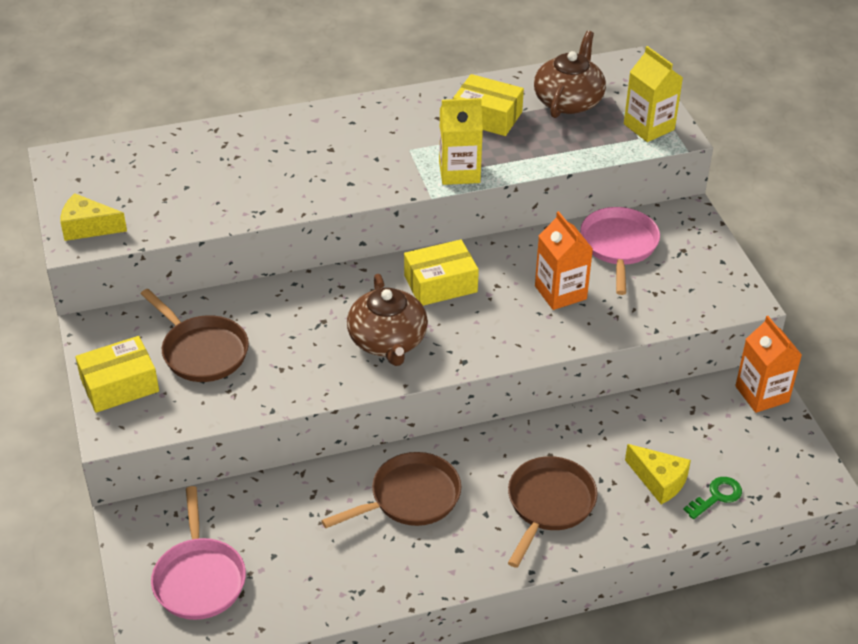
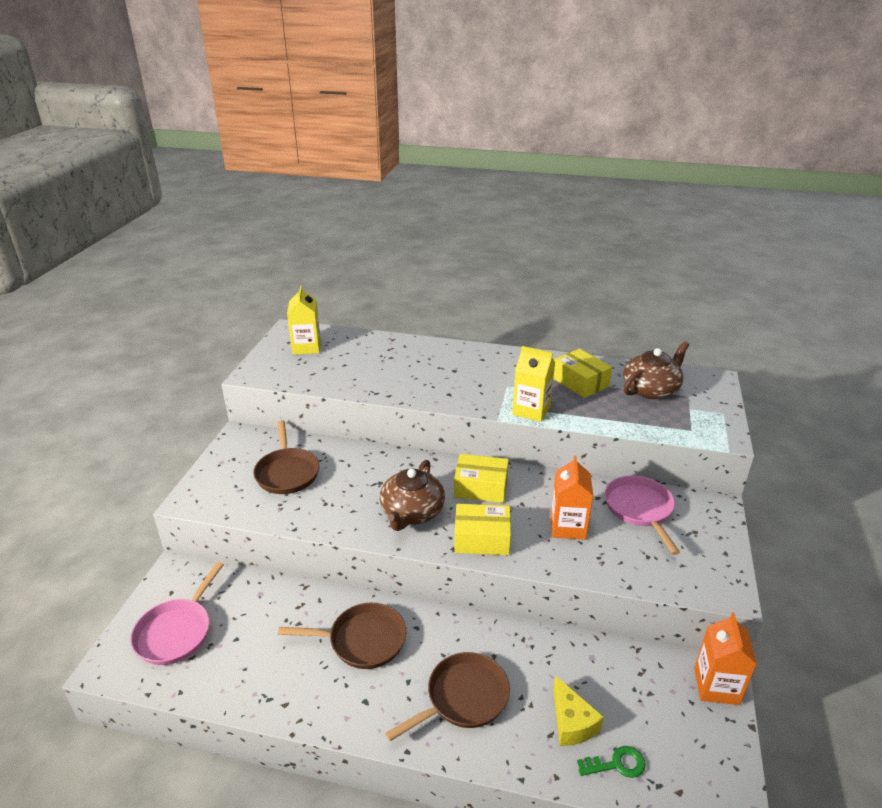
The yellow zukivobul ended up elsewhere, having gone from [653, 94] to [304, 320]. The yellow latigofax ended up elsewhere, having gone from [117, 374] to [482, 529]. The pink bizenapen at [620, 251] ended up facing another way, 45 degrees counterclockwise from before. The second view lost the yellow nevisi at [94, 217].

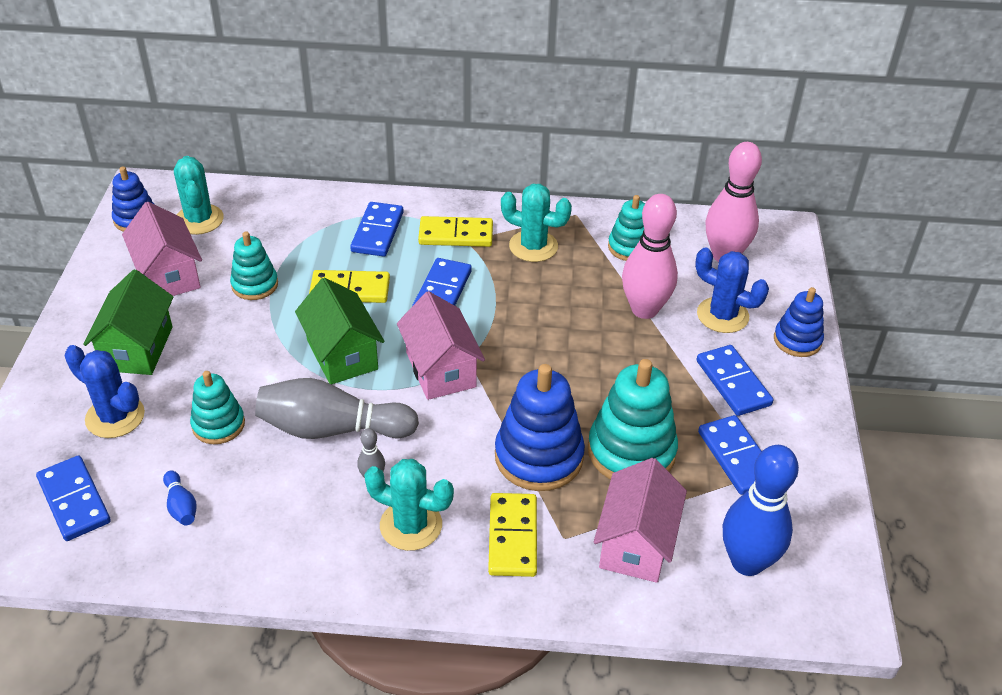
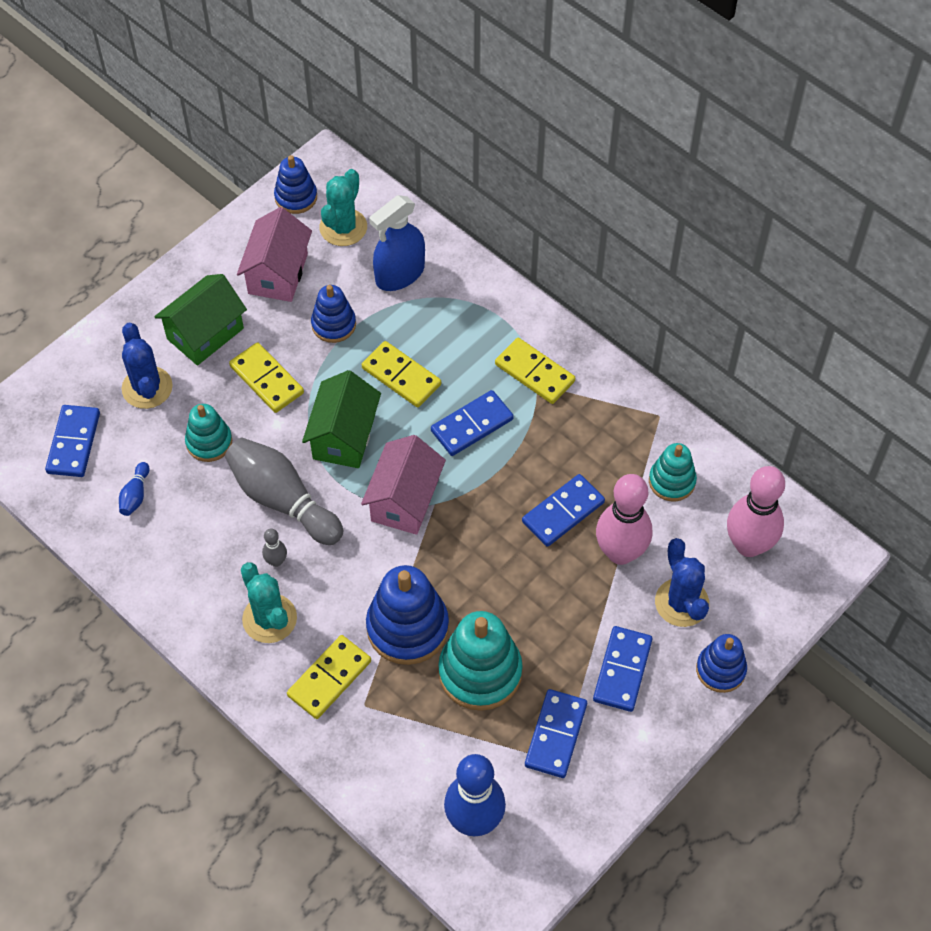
The second view gained the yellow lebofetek at [266, 377]. What was the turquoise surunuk at [254, 265] turned into the blue surunuk at [333, 314]. The second view gained the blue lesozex at [397, 243]. The blue lebofetek ended up elsewhere, having gone from [377, 229] to [563, 510]. The second view lost the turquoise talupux at [536, 223]. The second view lost the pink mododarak at [640, 520].

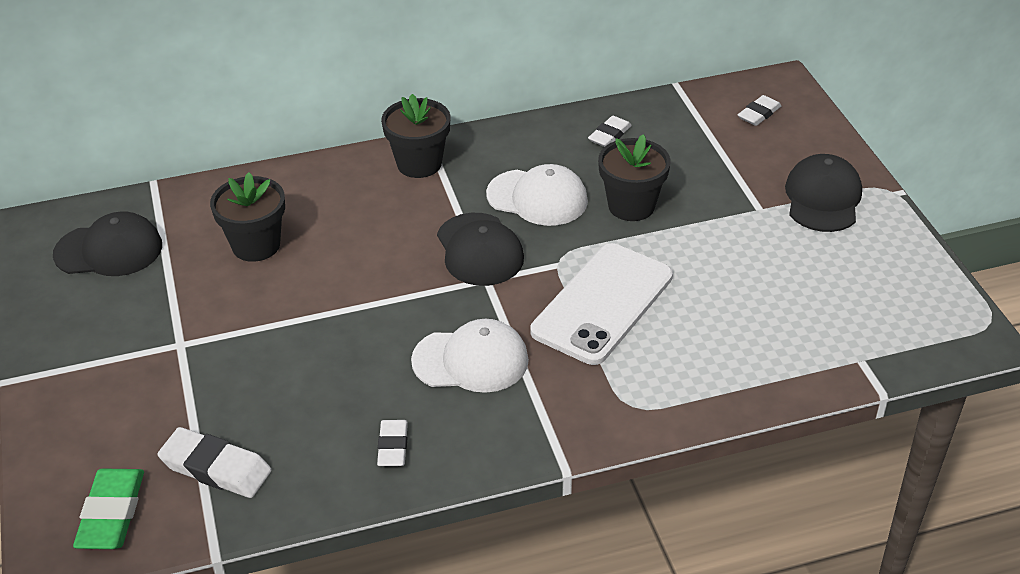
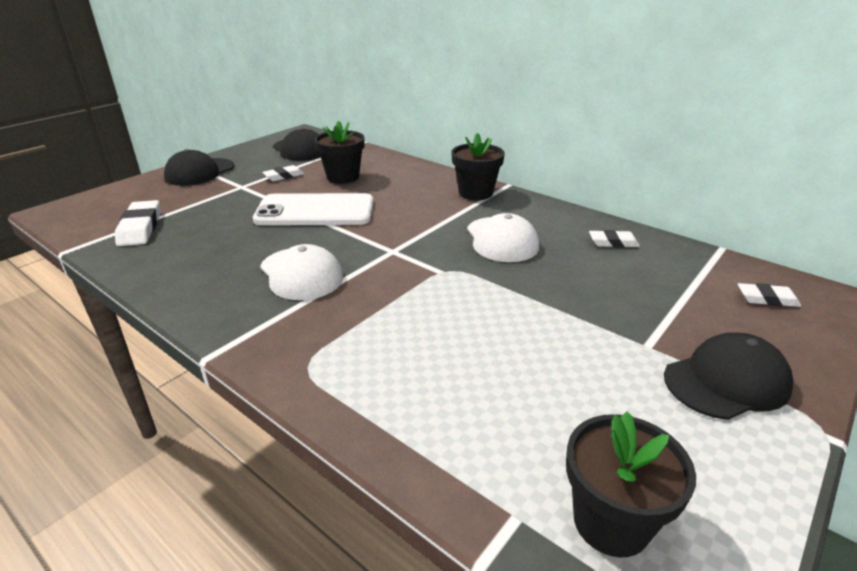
The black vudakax ended up elsewhere, having gone from [480, 249] to [199, 167]. The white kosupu ended up elsewhere, having gone from [601, 304] to [313, 209]. The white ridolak ended up elsewhere, having gone from [392, 443] to [283, 173]. The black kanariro ended up elsewhere, having gone from [634, 177] to [631, 484]. The second view lost the green ridolak at [108, 508].

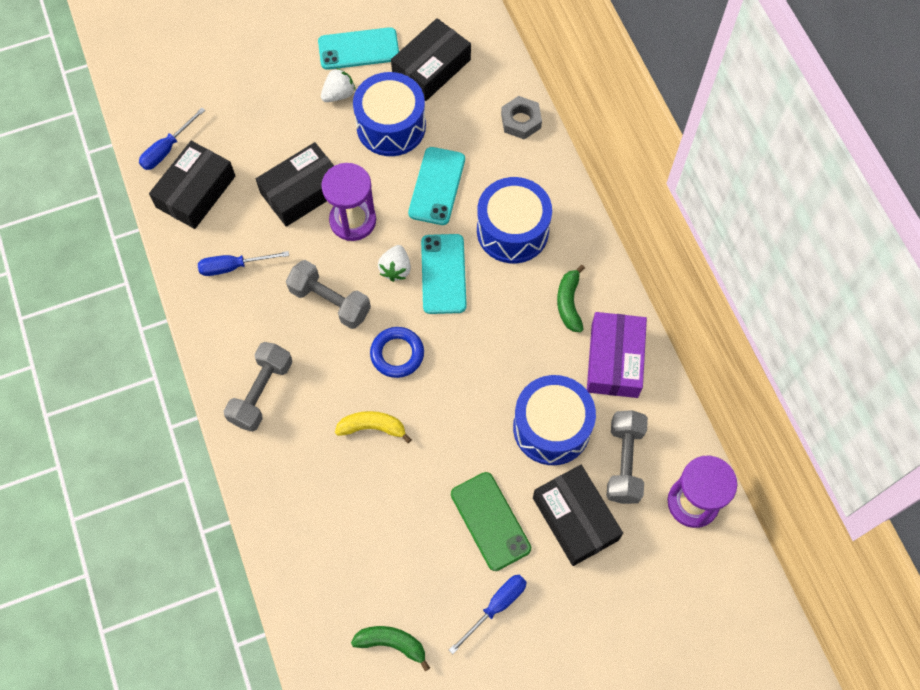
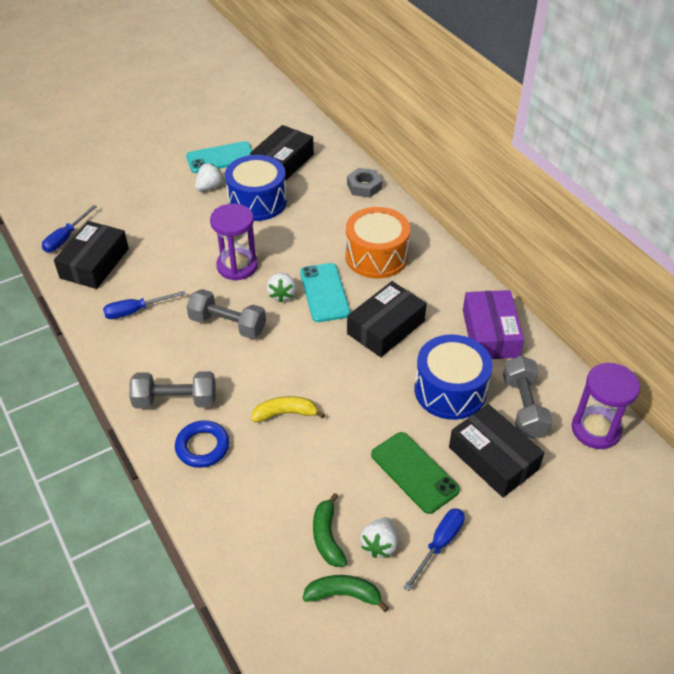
The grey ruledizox at [258, 387] ended up facing another way, 75 degrees clockwise from before. The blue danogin ended up elsewhere, having gone from [397, 352] to [202, 444]. The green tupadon ended up elsewhere, having gone from [571, 298] to [330, 530]. What was the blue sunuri at [514, 220] turned into the orange sunuri at [378, 242]. The black latigofax ended up elsewhere, having gone from [295, 184] to [387, 319]. The second view gained the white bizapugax at [378, 537]. The second view lost the turquoise kosupu at [436, 186].

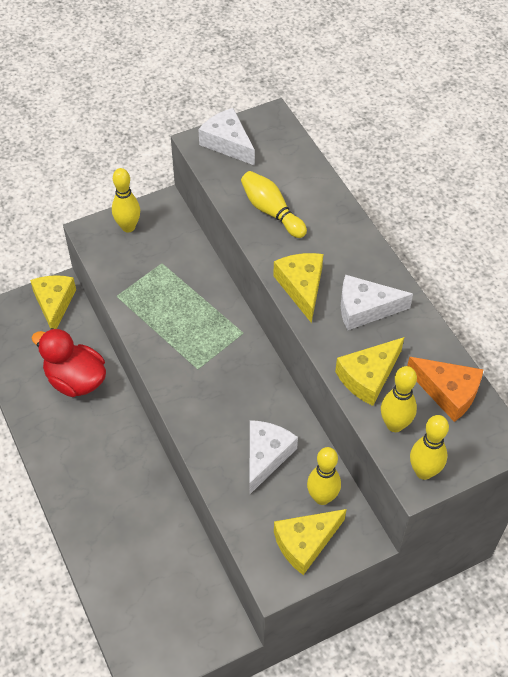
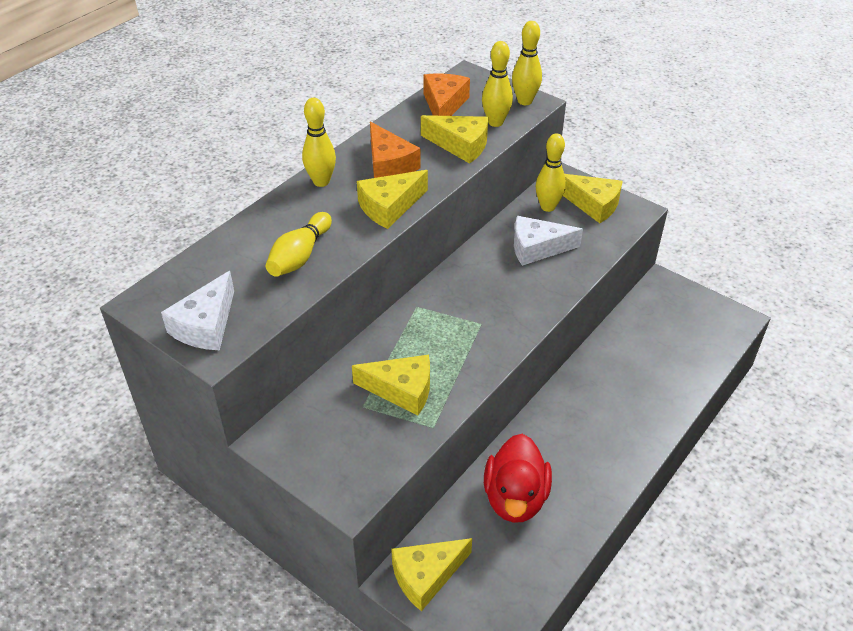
The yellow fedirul ended up elsewhere, having gone from [126, 200] to [319, 142]. The second view gained the yellow nevisi at [391, 385]. What was the white nevisi at [377, 302] turned into the orange nevisi at [395, 150].

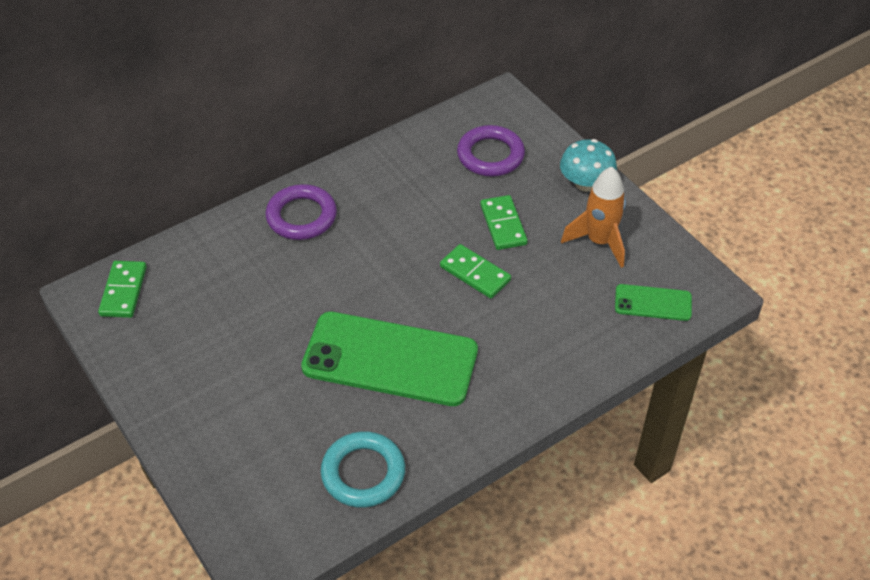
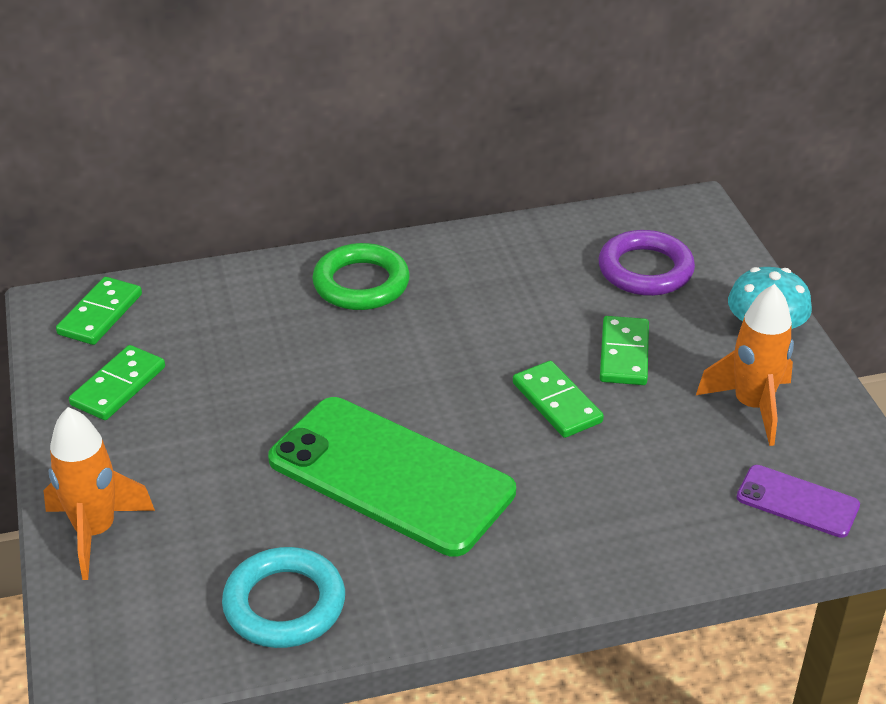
The second view gained the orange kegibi at [99, 493]. The second view gained the green lebofetek at [117, 382]. What was the purple danogin at [301, 212] turned into the green danogin at [361, 276]. What was the green kosupu at [653, 302] turned into the purple kosupu at [798, 501].

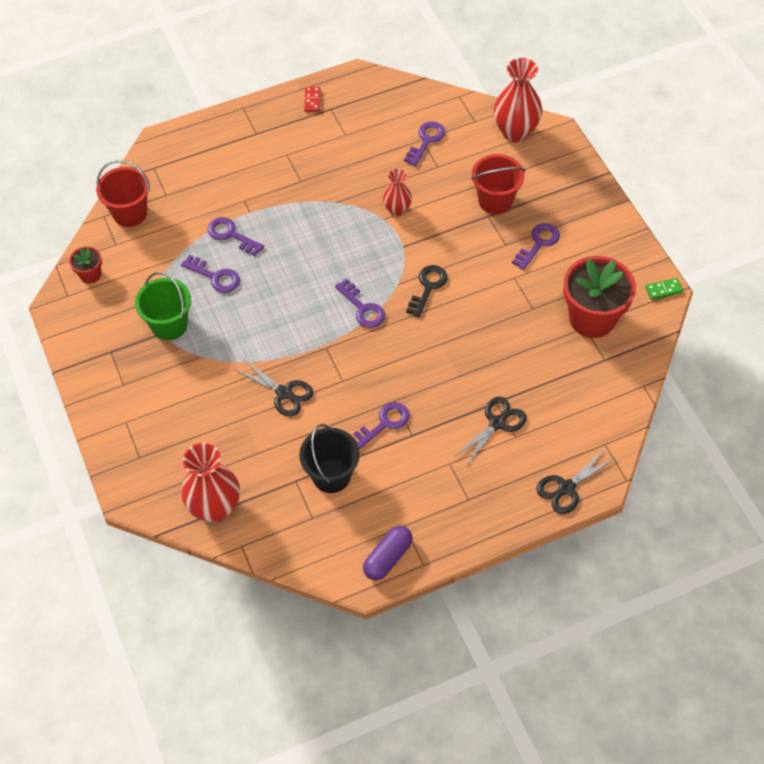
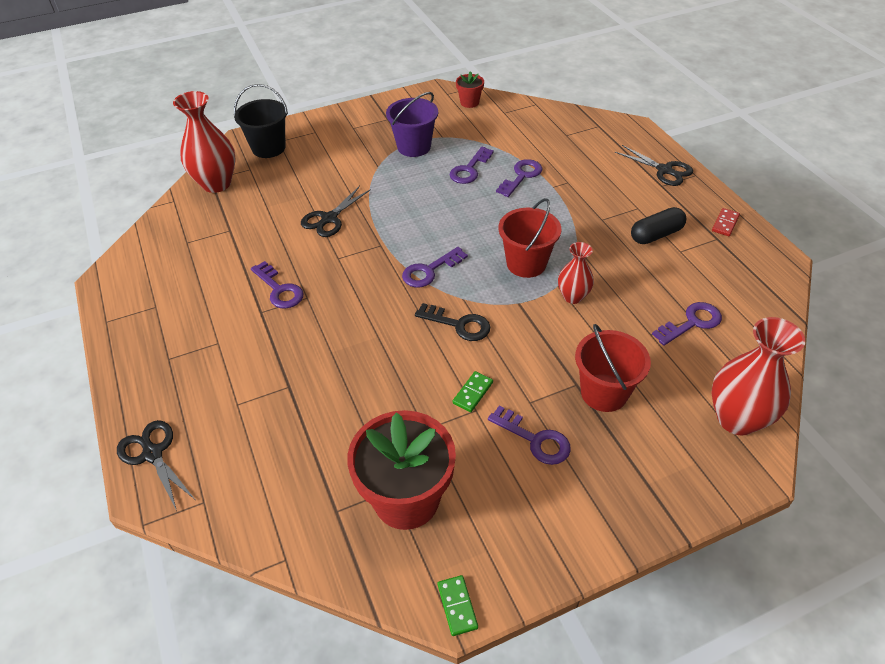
The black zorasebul ended up elsewhere, having gone from [329, 458] to [261, 121]. What was the green zorasebul at [163, 306] turned into the purple zorasebul at [412, 124]. The second view gained the green lebofetek at [473, 391]. The red zorasebul ended up elsewhere, having gone from [123, 193] to [529, 238]. The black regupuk ended up elsewhere, having gone from [490, 431] to [654, 165]. The second view gained the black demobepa at [658, 225]. The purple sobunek at [424, 143] ended up facing another way, 60 degrees counterclockwise from before. The red lebofetek at [312, 99] ended up facing another way, 60 degrees counterclockwise from before. The second view lost the purple demobepa at [388, 553].

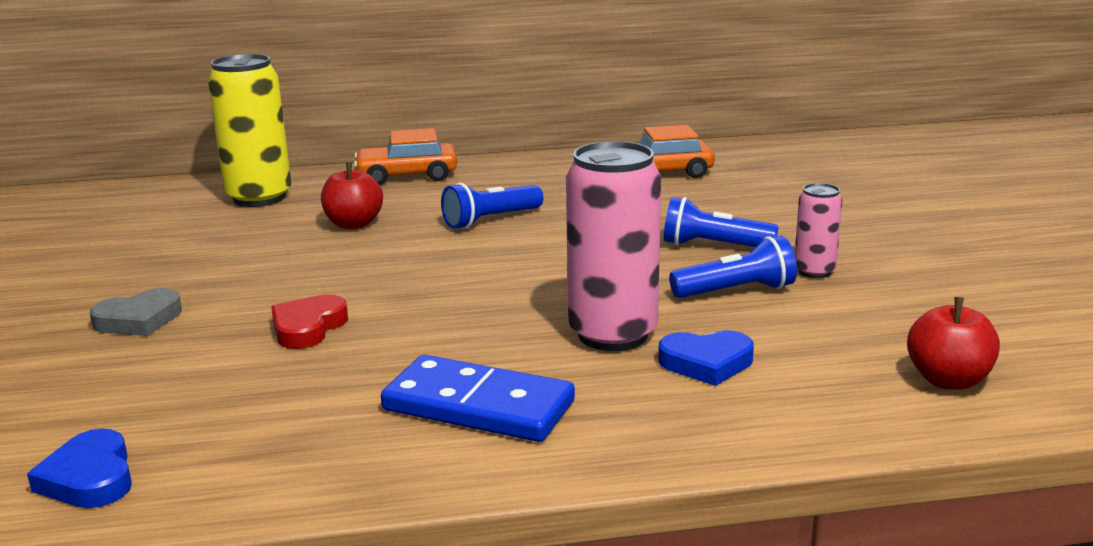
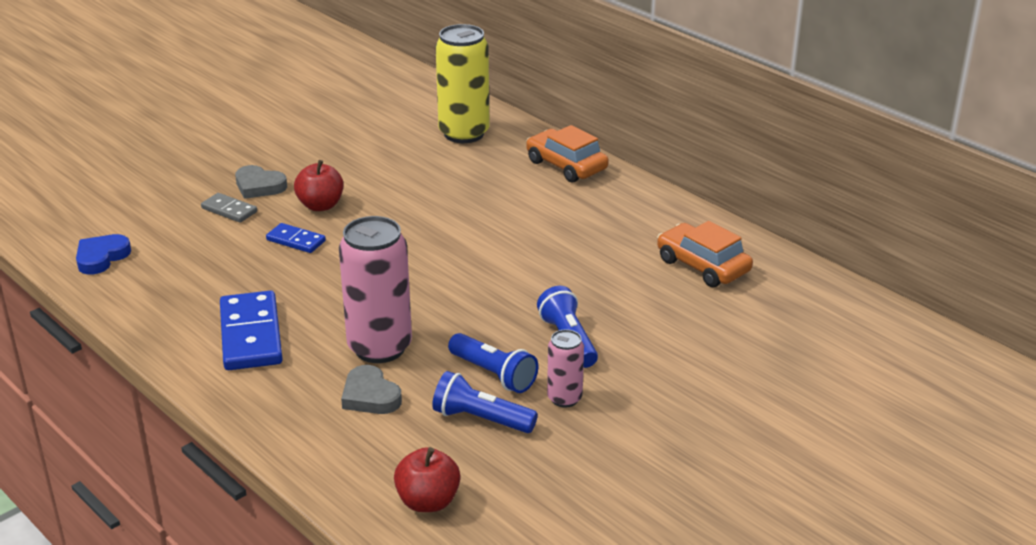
The second view gained the grey lebofetek at [229, 208]. Where the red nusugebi stood at [309, 321], the blue lebofetek came to stand at [296, 238]. The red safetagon ended up elsewhere, having gone from [352, 195] to [318, 185]. What was the blue nusugebi at [706, 358] turned into the grey nusugebi at [371, 389]. The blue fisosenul ended up elsewhere, having gone from [492, 206] to [485, 402].

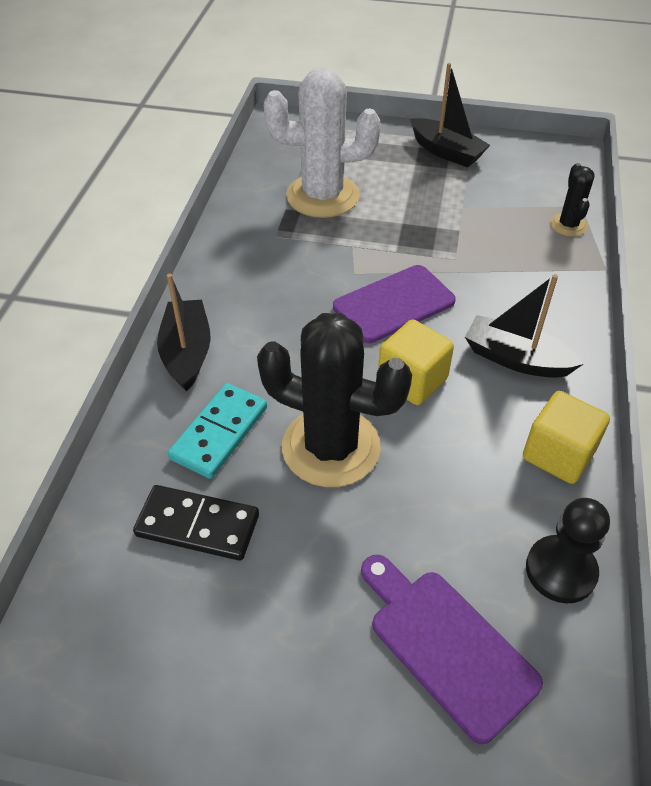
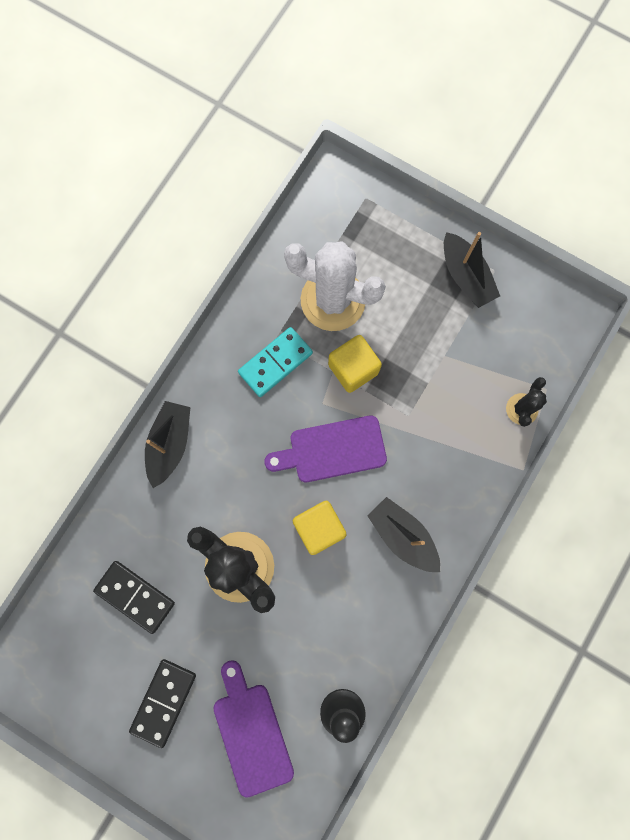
The second view gained the black lebofetek at [162, 703]. The turquoise lebofetek ended up elsewhere, having gone from [217, 431] to [275, 362]. The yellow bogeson ended up elsewhere, having gone from [566, 437] to [355, 364].

